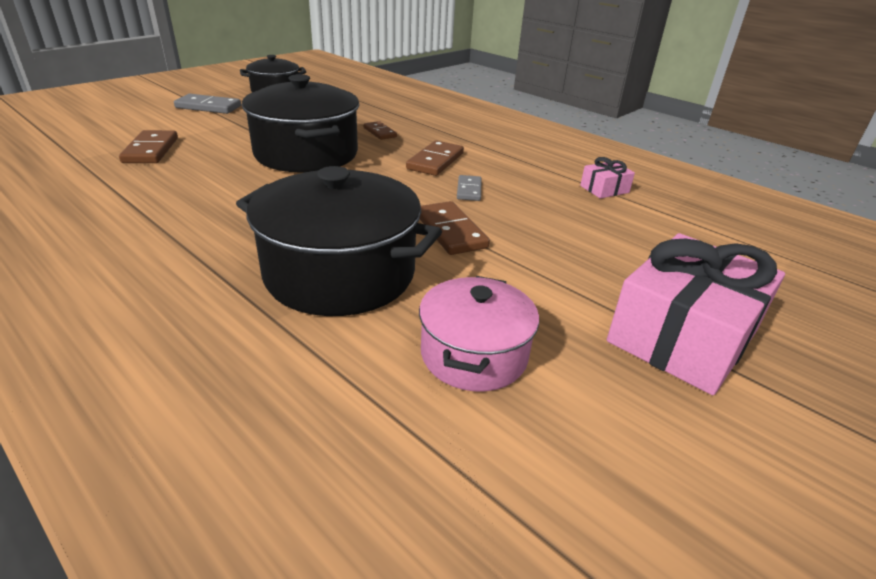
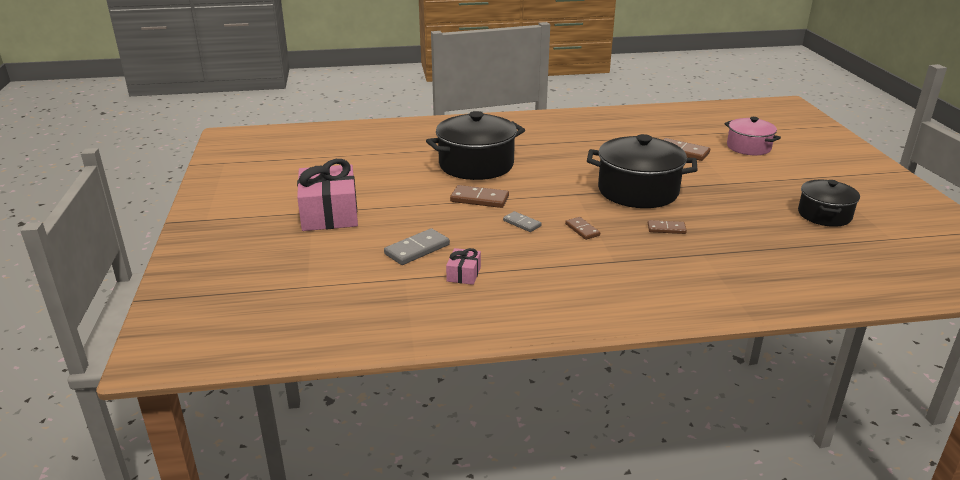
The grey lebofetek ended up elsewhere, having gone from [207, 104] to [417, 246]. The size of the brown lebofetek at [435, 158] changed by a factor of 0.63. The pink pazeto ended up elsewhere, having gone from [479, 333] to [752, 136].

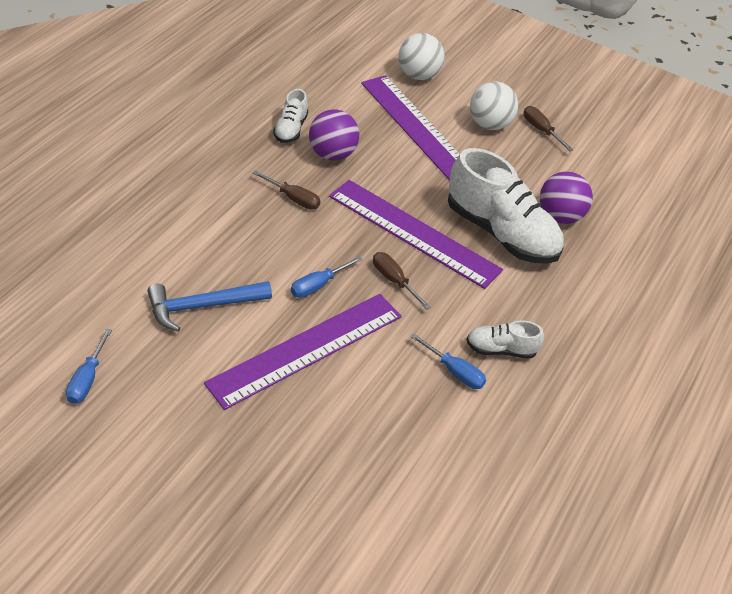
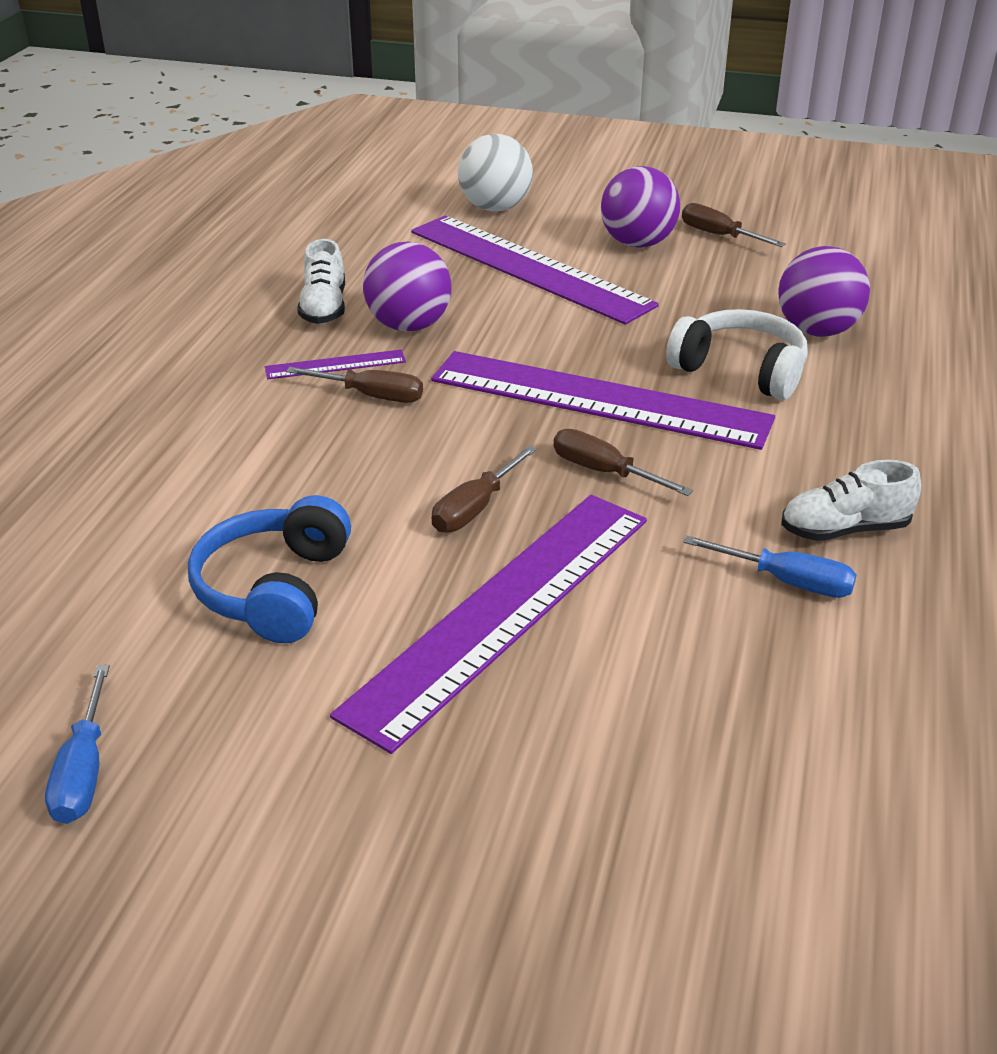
Where the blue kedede stood at [209, 306], the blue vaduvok came to stand at [269, 569]. The second view gained the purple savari at [335, 364]. What was the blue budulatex at [326, 277] turned into the brown budulatex at [484, 489]. What was the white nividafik at [494, 105] turned into the purple nividafik at [640, 207]. Where the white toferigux stood at [506, 206], the white vaduvok came to stand at [737, 354].

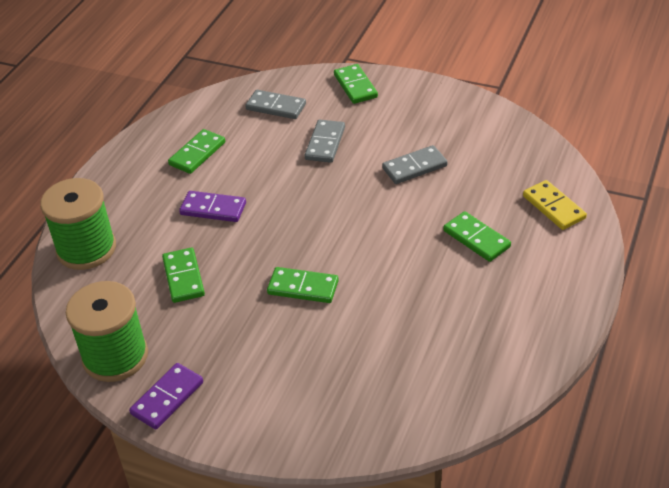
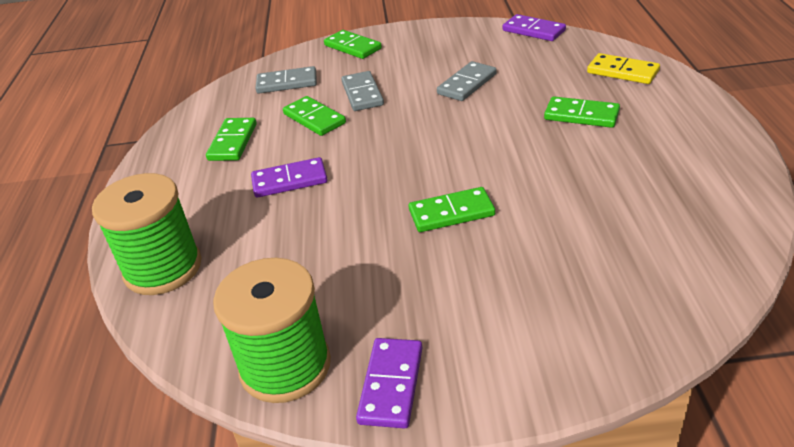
The green lebofetek ended up elsewhere, having gone from [183, 275] to [314, 116]. The second view gained the purple lebofetek at [534, 27].

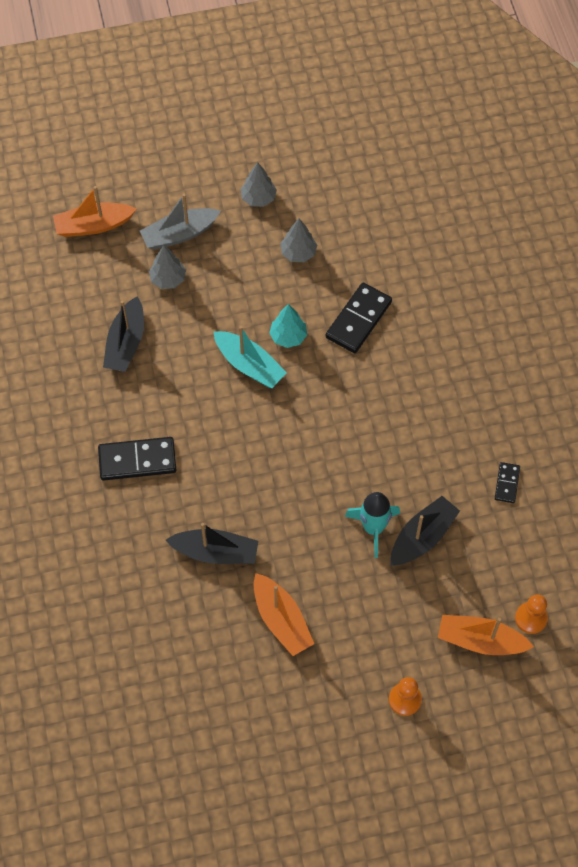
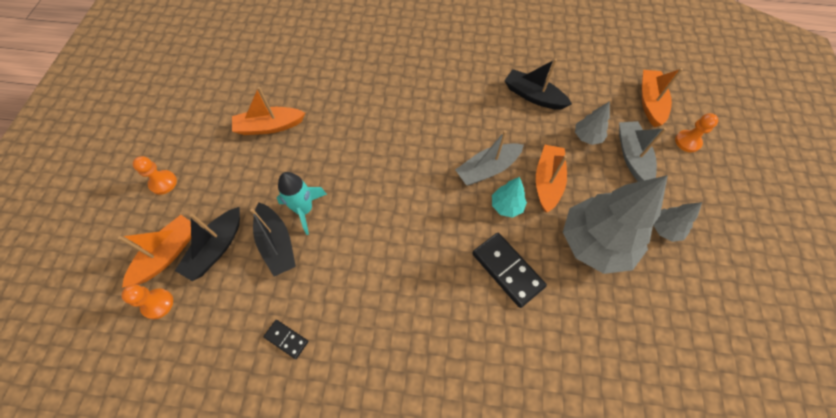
The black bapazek ended up elsewhere, having gone from [212, 543] to [207, 244]. What was the turquoise bapazek at [250, 357] turned into the grey bapazek at [489, 157]. The second view gained the orange bapazek at [551, 179]. The size of the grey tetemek at [298, 240] changed by a factor of 2.18. The second view gained the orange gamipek at [696, 132]. The second view lost the black lebofetek at [137, 459].

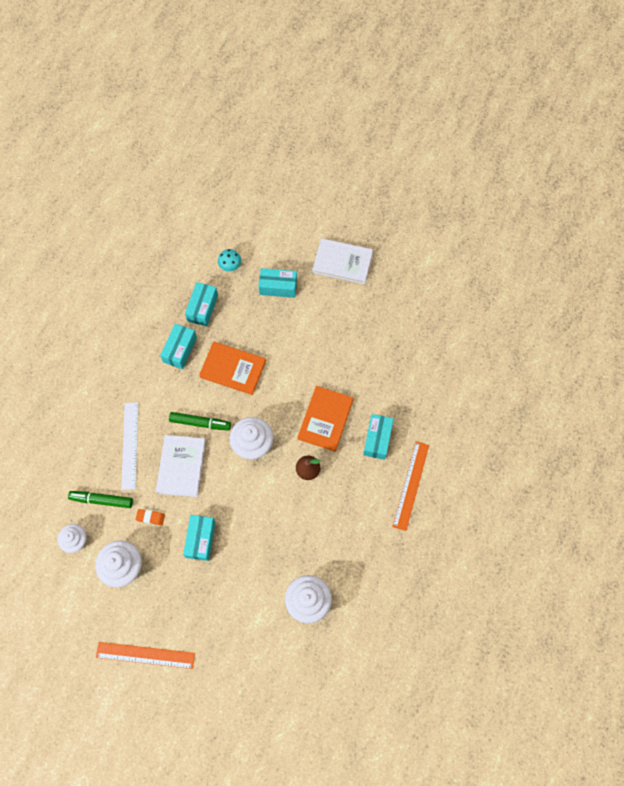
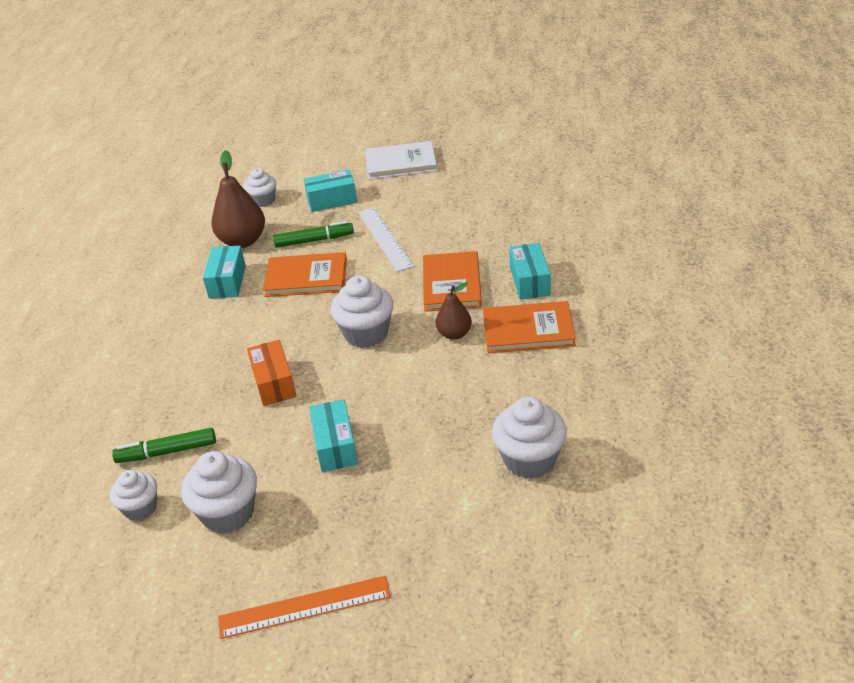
Where the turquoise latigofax stood at [201, 304], the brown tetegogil came to stand at [238, 199]. Where the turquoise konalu stood at [229, 260], the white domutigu came to stand at [260, 187]. Where the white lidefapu stood at [181, 466], the orange latigofax came to stand at [271, 373]. The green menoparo ended up elsewhere, having gone from [200, 421] to [313, 234]. The white savari ended up elsewhere, having gone from [130, 446] to [386, 239]. The second view gained the orange lidefapu at [529, 327]. The second view lost the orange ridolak at [150, 517]. The second view lost the orange savari at [410, 486].

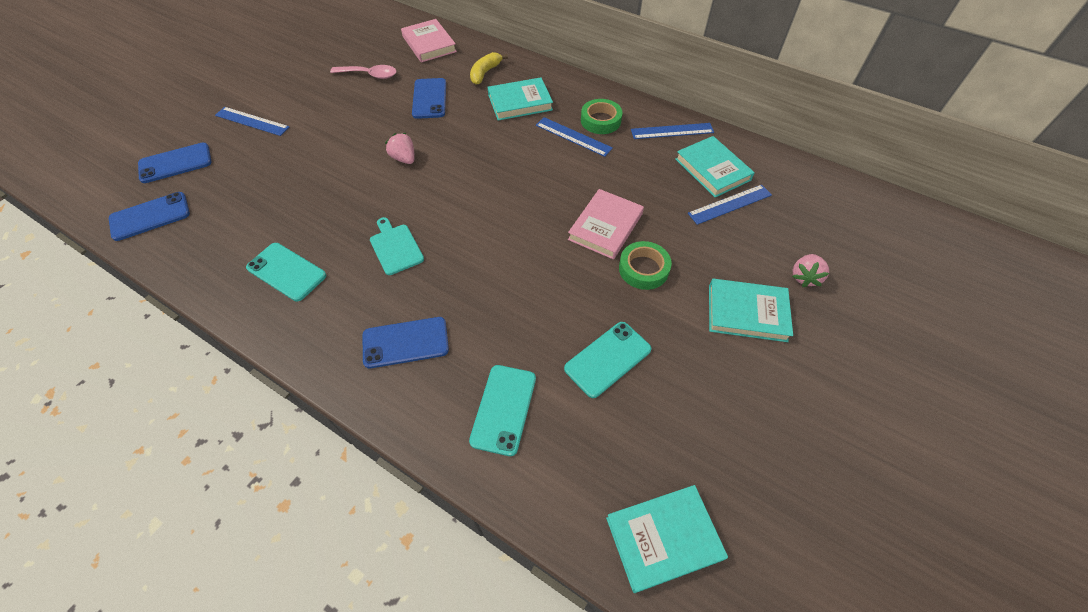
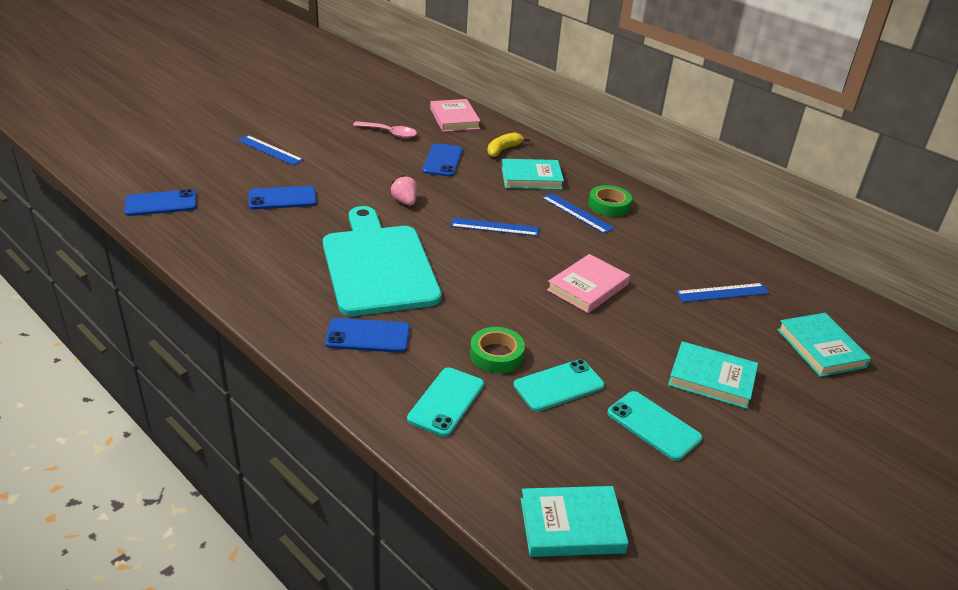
The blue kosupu ended up elsewhere, having gone from [174, 163] to [283, 198]. The size of the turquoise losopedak at [397, 246] changed by a factor of 2.50. The blue savari ended up elsewhere, having gone from [672, 131] to [495, 227]. The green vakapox ended up elsewhere, having gone from [645, 265] to [497, 350]. The turquoise kosupu ended up elsewhere, having gone from [286, 272] to [654, 426]. The turquoise lidefapu ended up elsewhere, having gone from [715, 166] to [824, 345]. The second view lost the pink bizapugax at [810, 270].

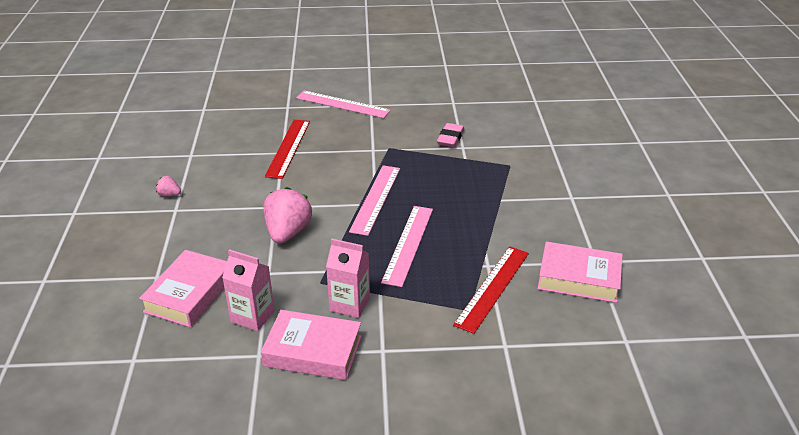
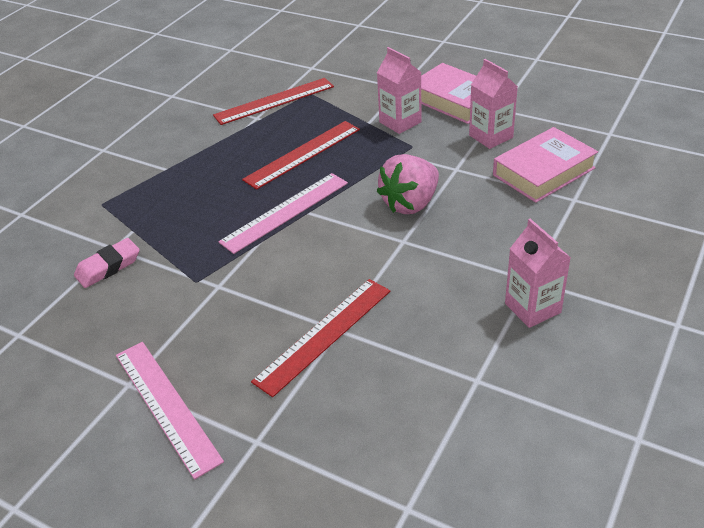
What was the pink savari at [407, 246] turned into the red savari at [301, 155]. Where the pink bizapugax stood at [168, 186], the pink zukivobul came to stand at [538, 273]. The second view lost the pink lidefapu at [580, 272].

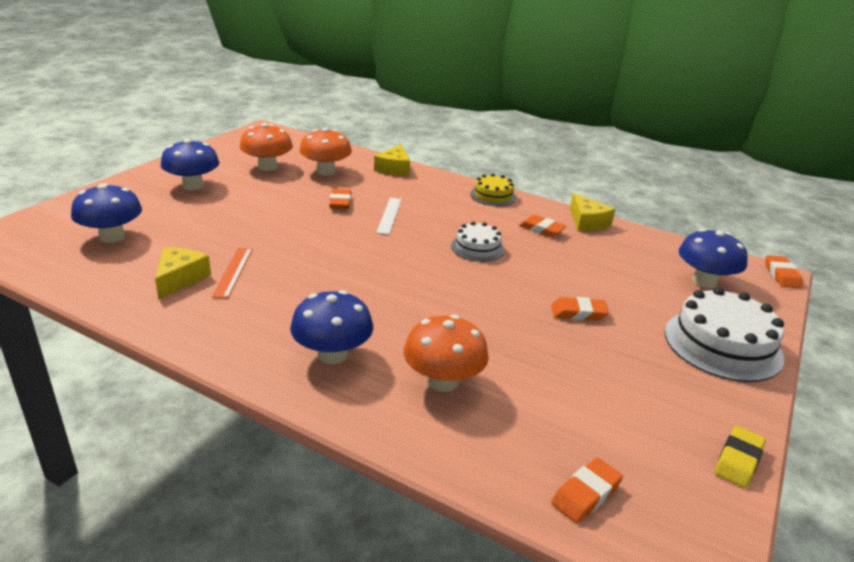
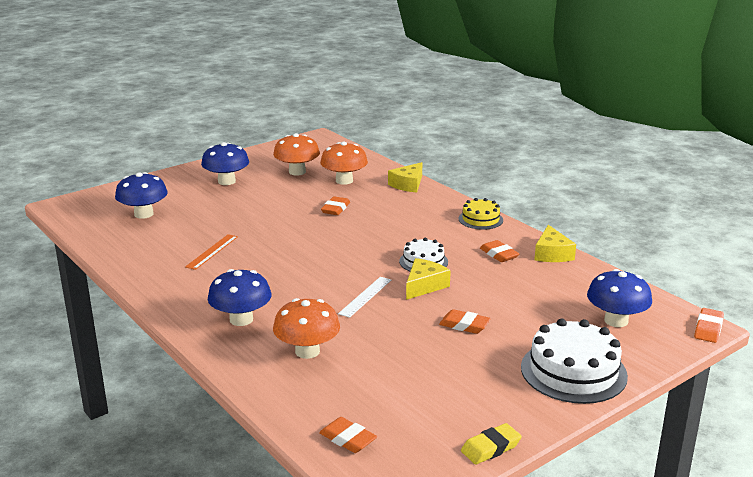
The orange ridolak at [587, 490] ended up facing another way, 60 degrees clockwise from before. The white savari ended up elsewhere, having gone from [389, 216] to [364, 297]. The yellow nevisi ended up elsewhere, having gone from [183, 273] to [428, 279].

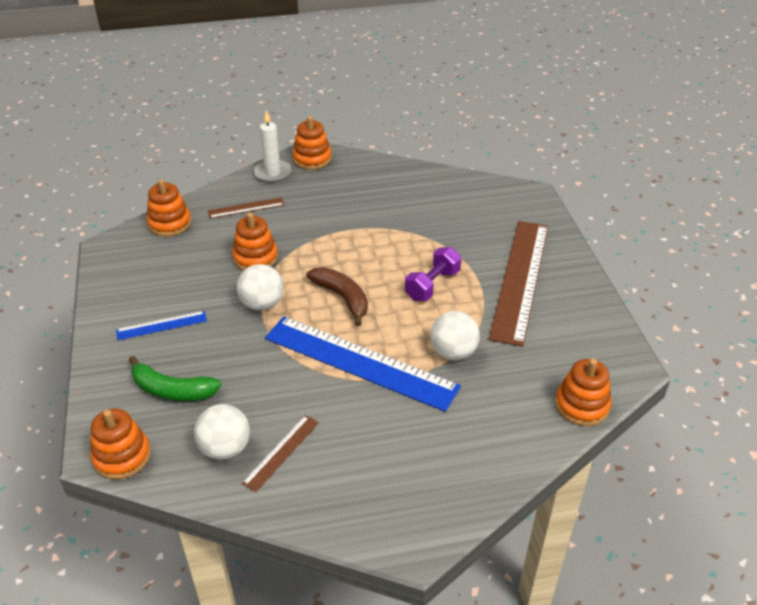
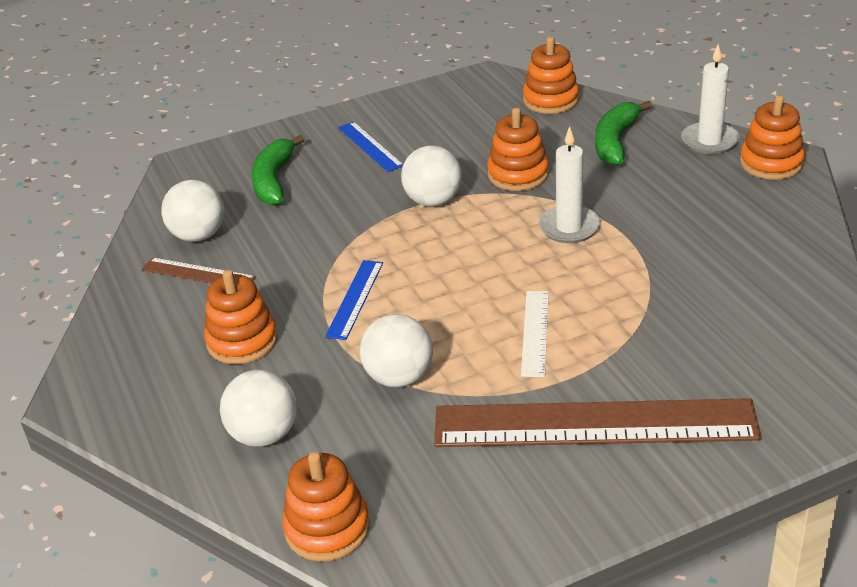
The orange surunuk ended up elsewhere, having gone from [120, 444] to [241, 317]. The second view gained the white nividafik at [258, 408]. The size of the blue savari at [363, 364] changed by a factor of 0.45. Where the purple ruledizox stood at [433, 274], the white savari came to stand at [535, 334]. The second view gained the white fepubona at [569, 184]. Where the brown savari stood at [246, 208], the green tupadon came to stand at [623, 133]. The second view lost the brown tupadon at [337, 296].

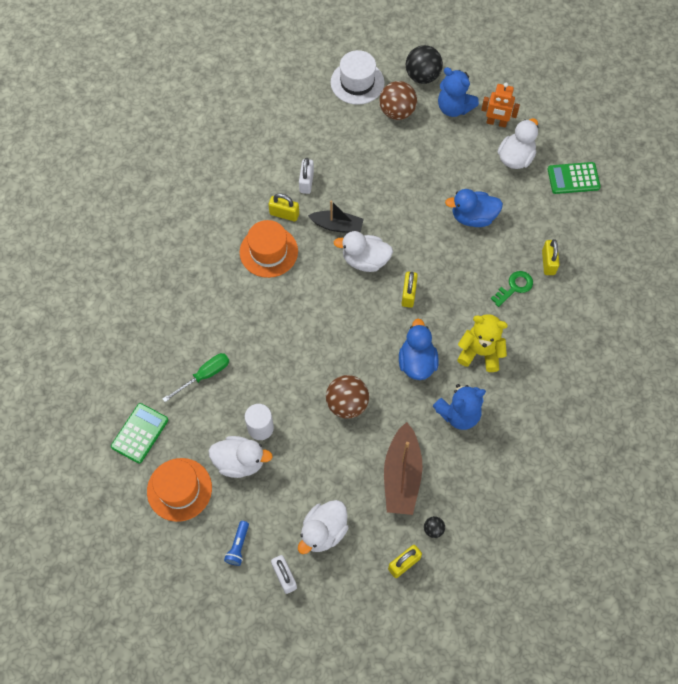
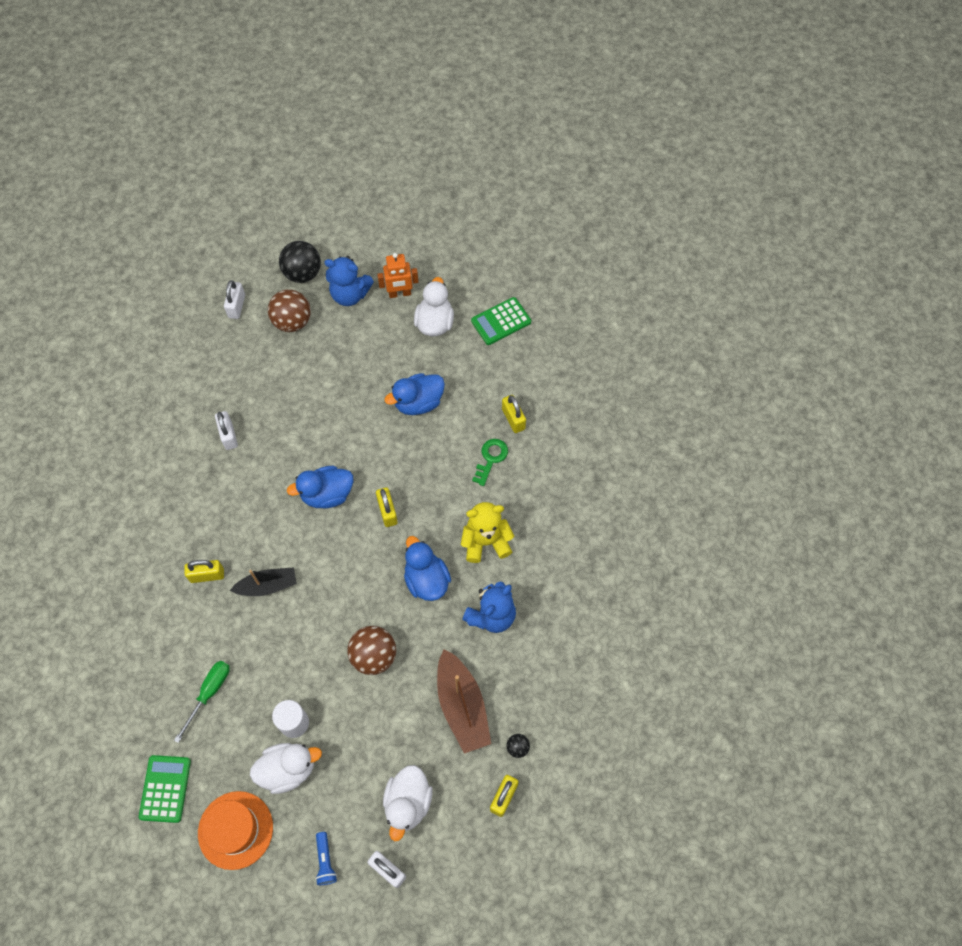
The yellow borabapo ended up elsewhere, having gone from [284, 207] to [204, 571]. Where the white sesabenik stood at [357, 77], the white borabapo came to stand at [234, 299]. The black bapazek ended up elsewhere, having gone from [336, 217] to [263, 581]. What was the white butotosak at [363, 251] turned into the blue butotosak at [320, 487]. The second view lost the orange sesabenik at [269, 249].

